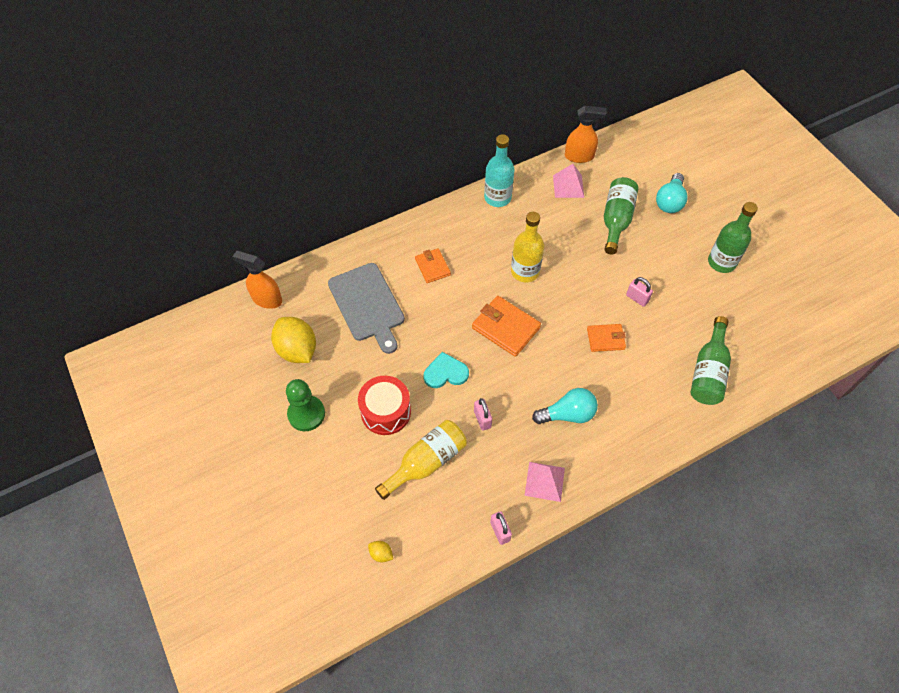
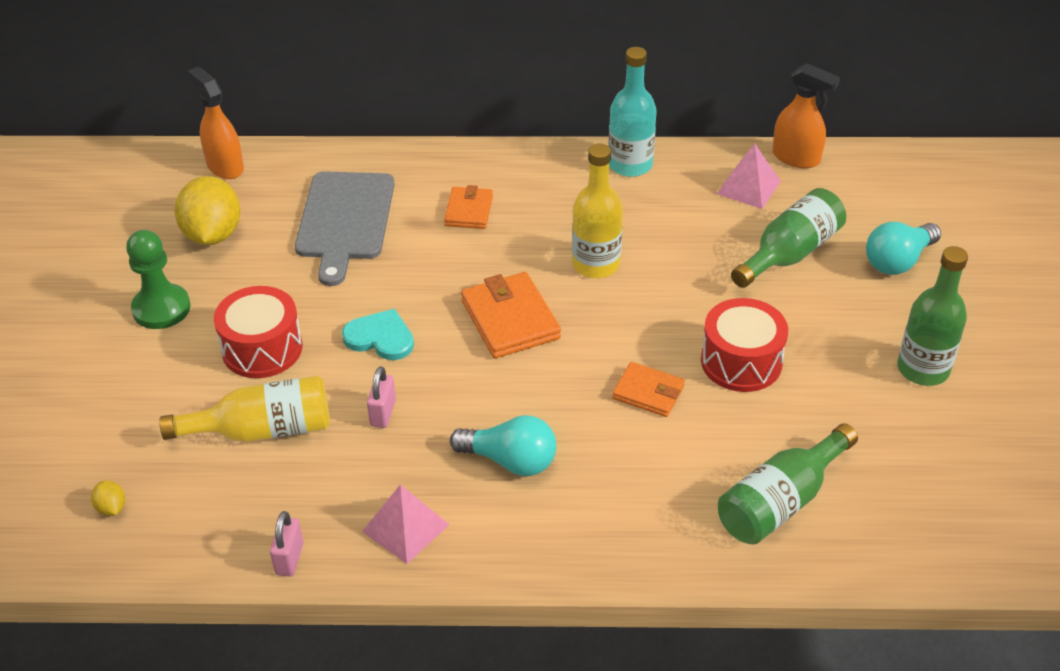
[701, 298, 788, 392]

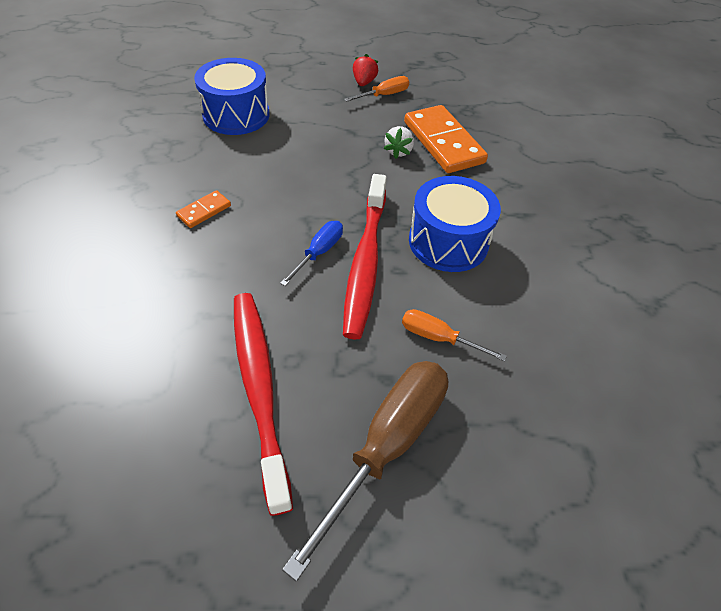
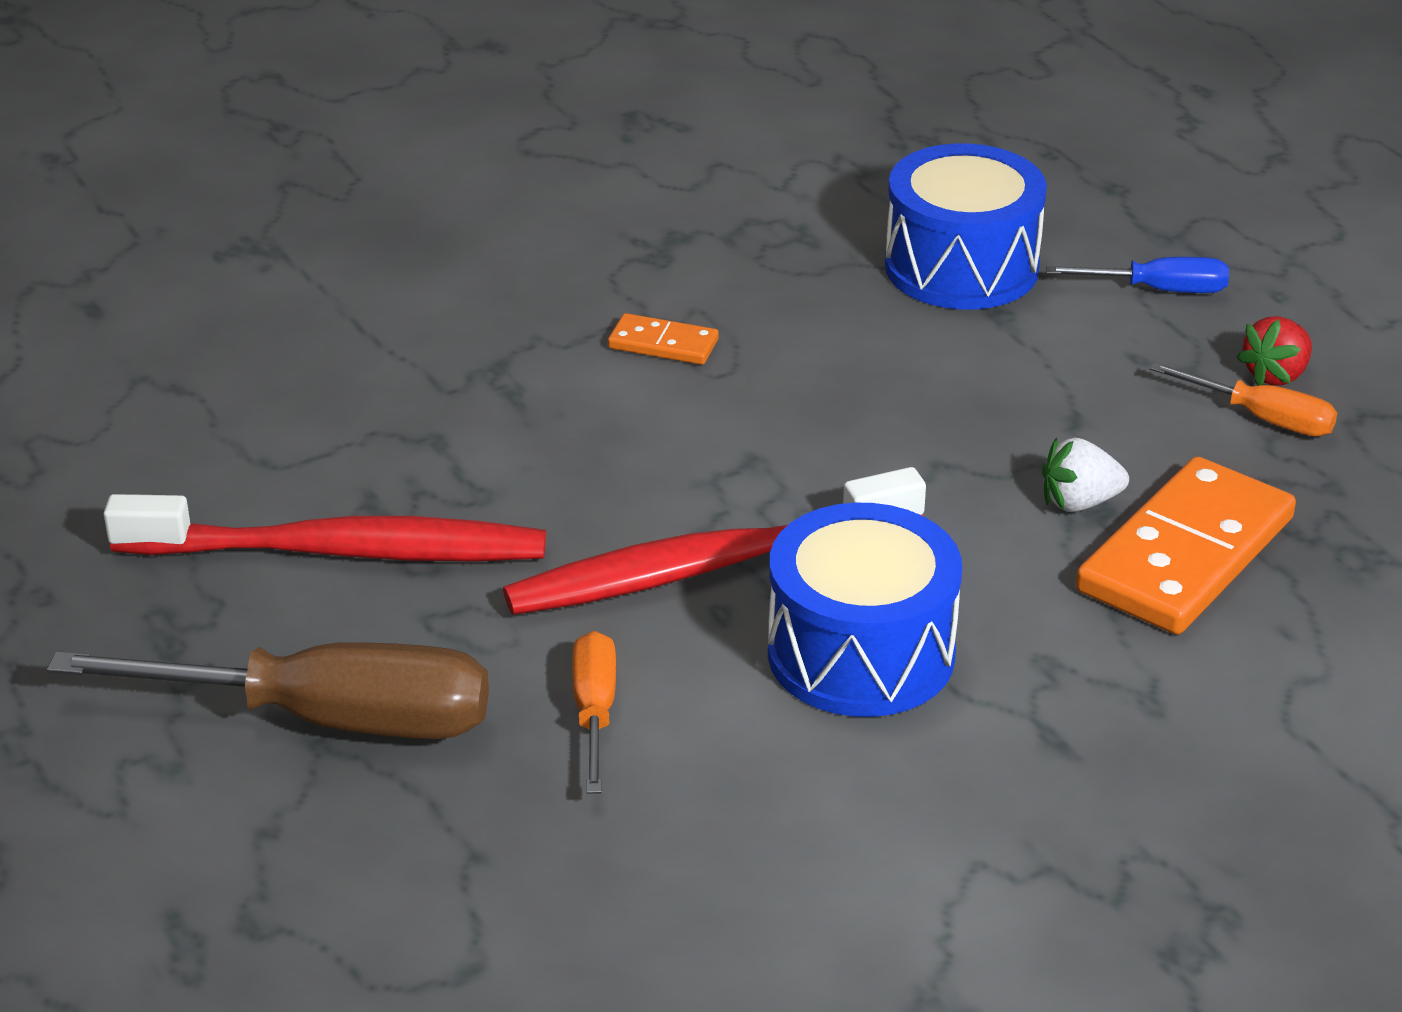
[104, 494, 546, 562]
[1046, 257, 1229, 293]
[1236, 316, 1312, 386]

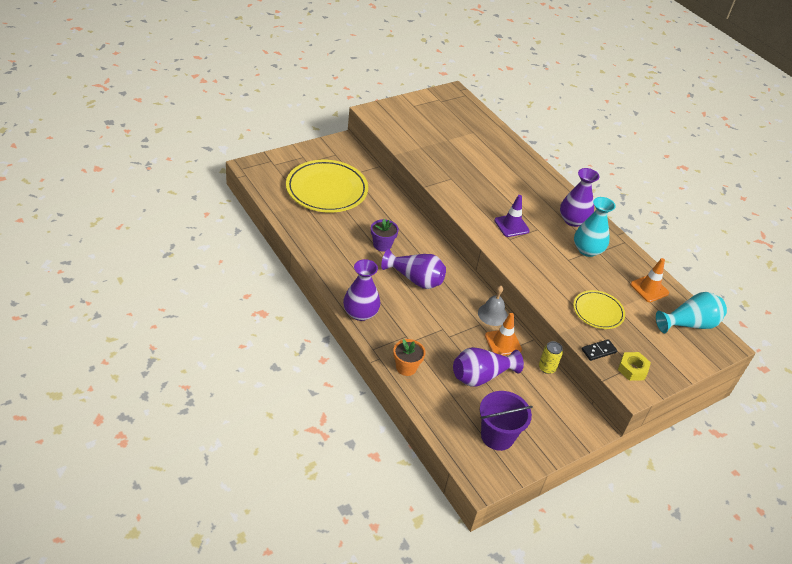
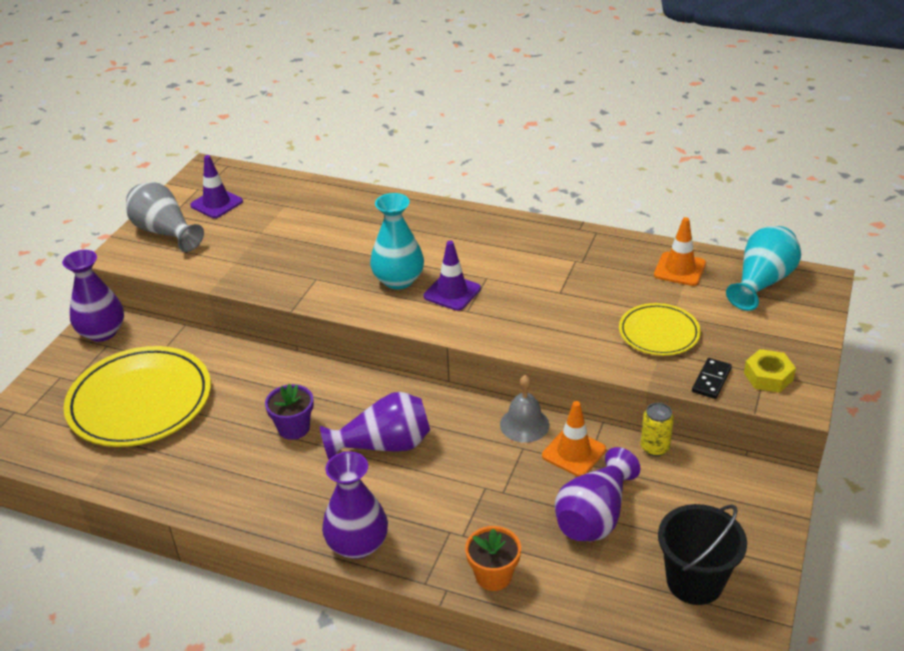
[62, 250, 124, 342]
[126, 182, 204, 252]
[190, 155, 243, 218]
[370, 193, 424, 290]
[658, 504, 747, 605]

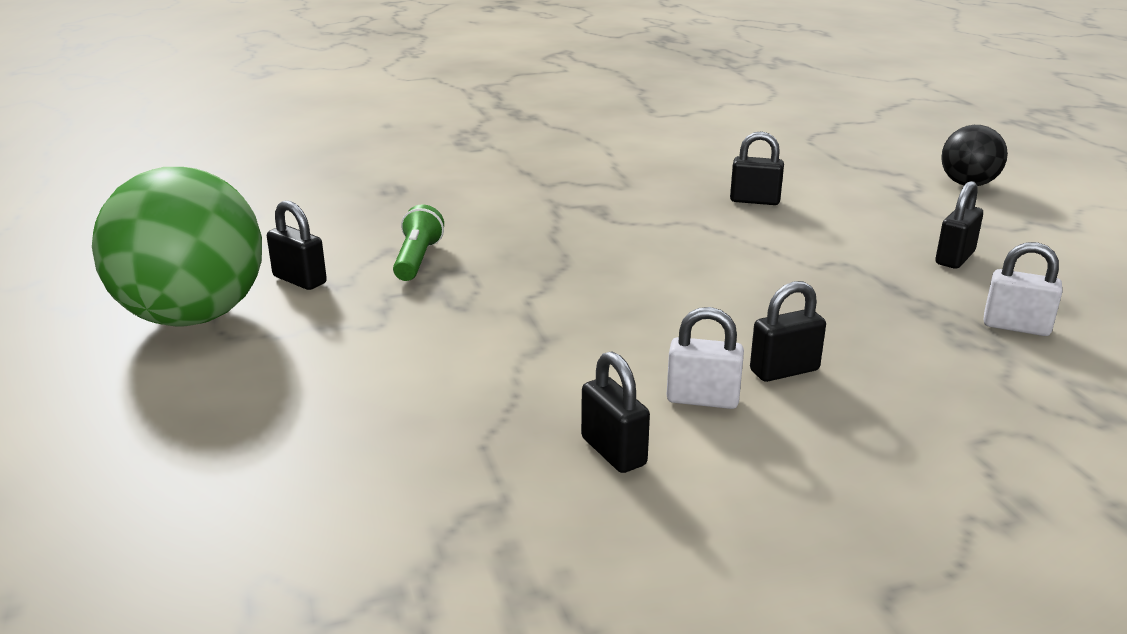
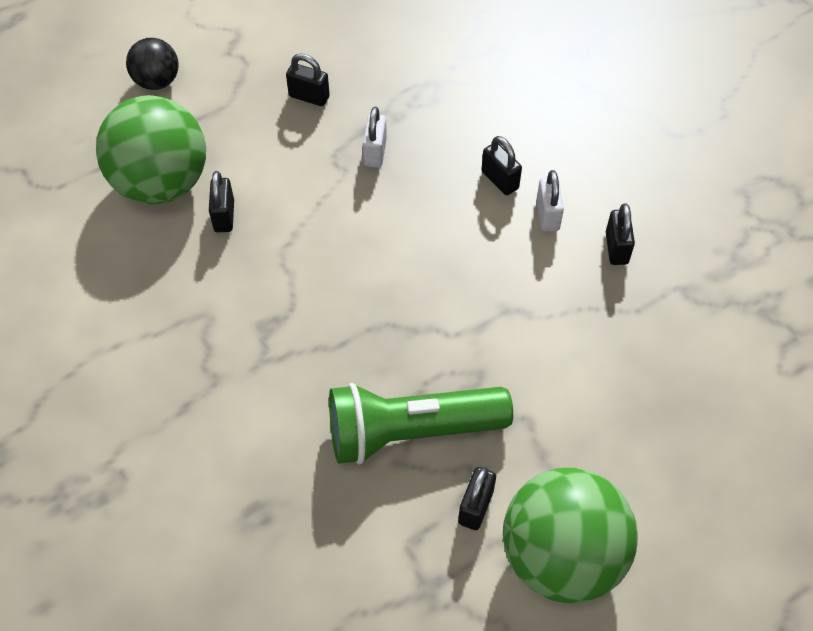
[96, 95, 206, 204]
[329, 383, 513, 465]
[363, 107, 387, 168]
[606, 203, 635, 265]

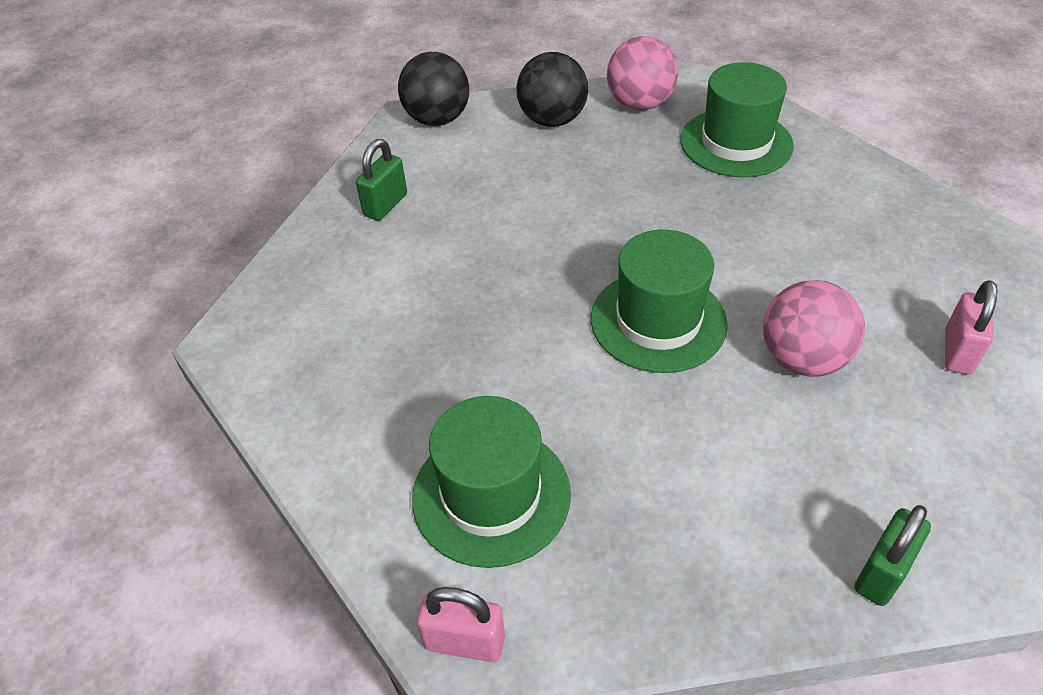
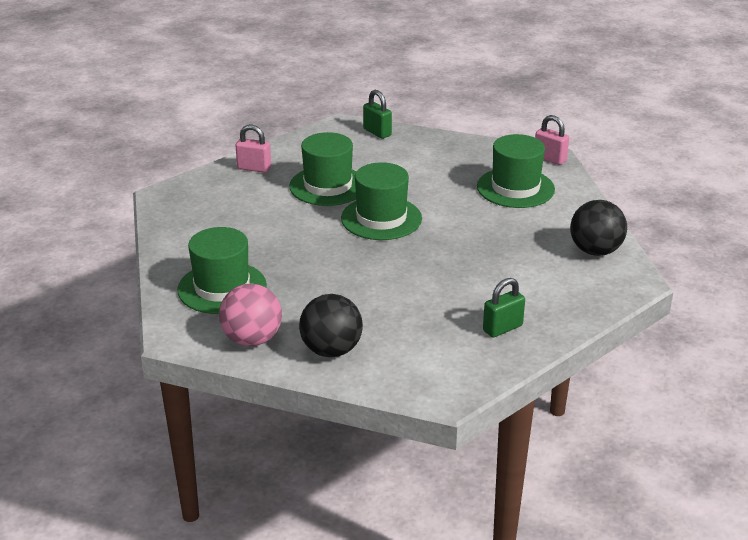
[235, 124, 271, 173]
[289, 132, 356, 206]
[363, 90, 392, 139]
[570, 200, 627, 256]

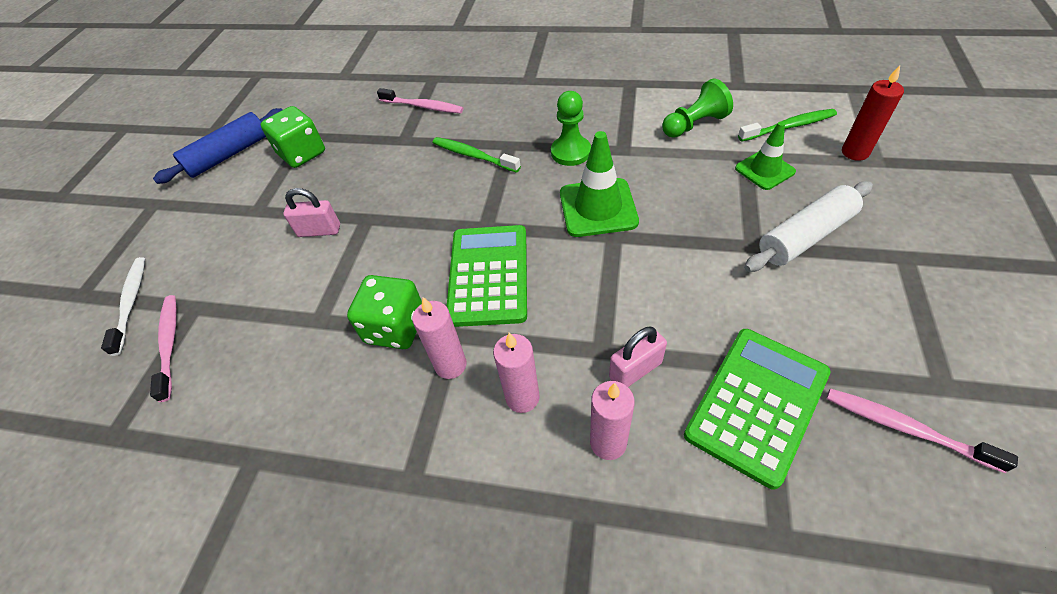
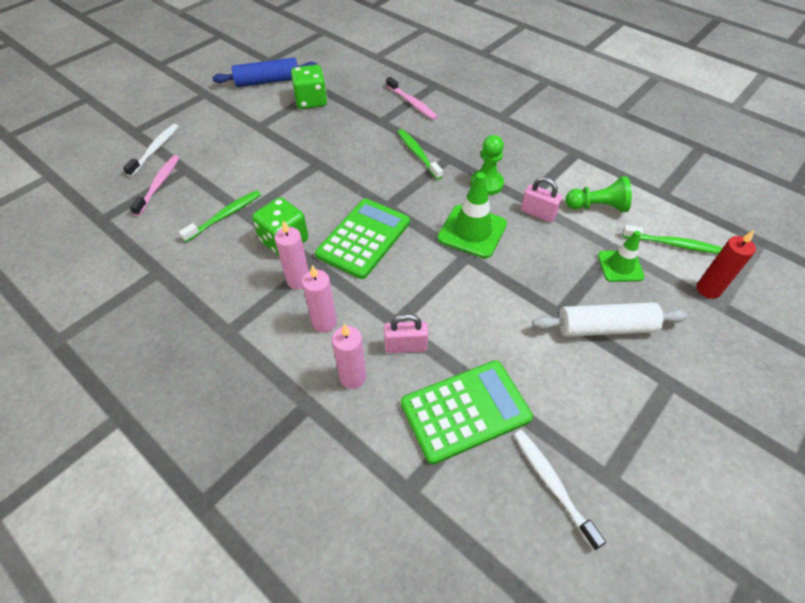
[179, 190, 261, 242]
[514, 430, 606, 551]
[521, 177, 562, 222]

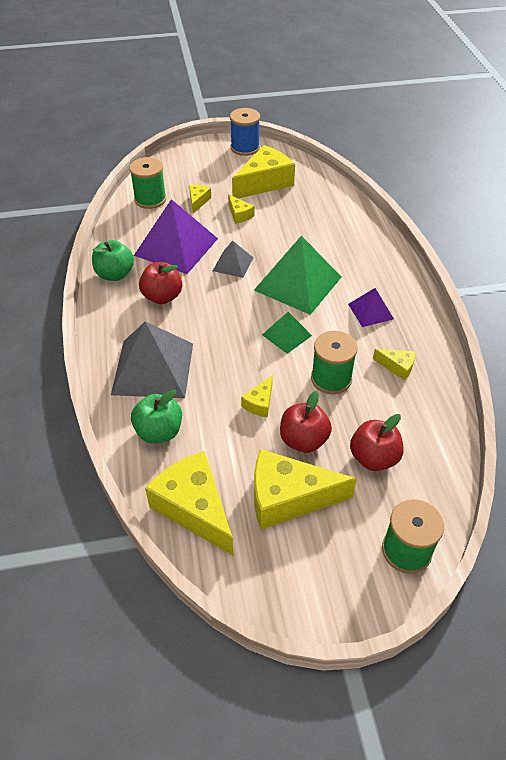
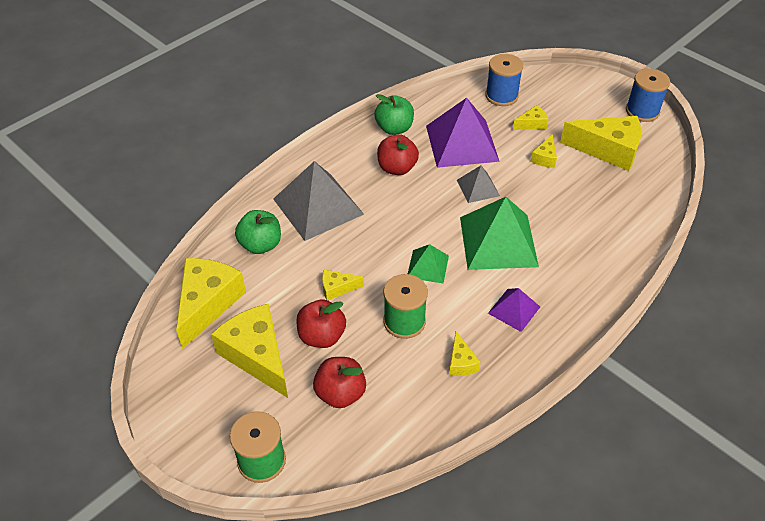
[485, 54, 523, 106]

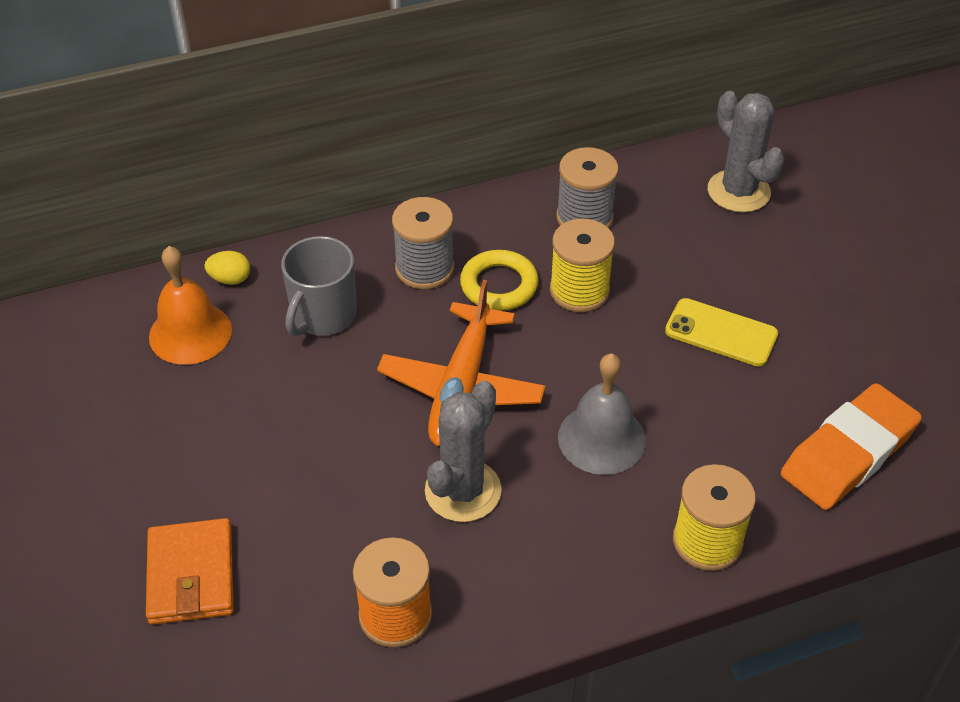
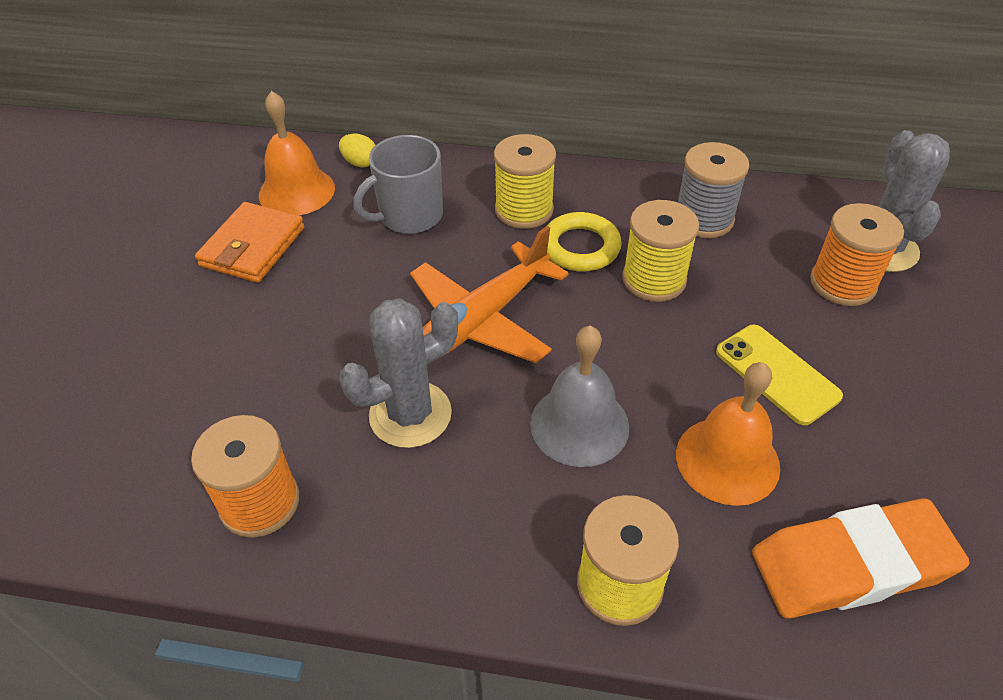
[195, 202, 304, 283]
[494, 134, 556, 229]
[676, 362, 780, 506]
[810, 203, 904, 306]

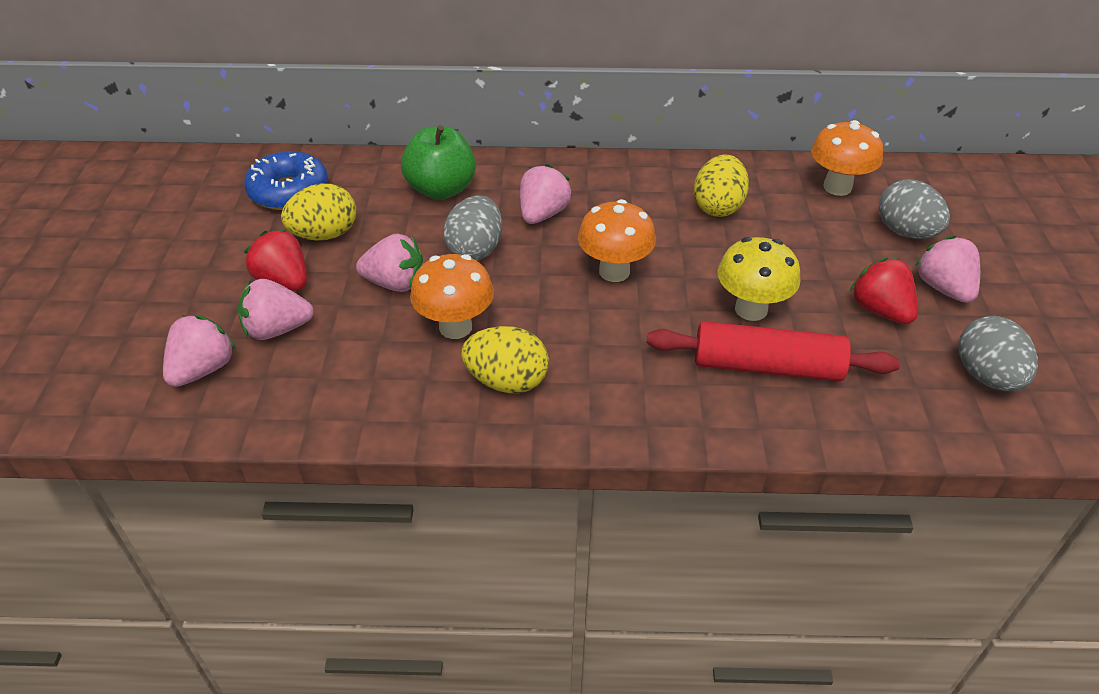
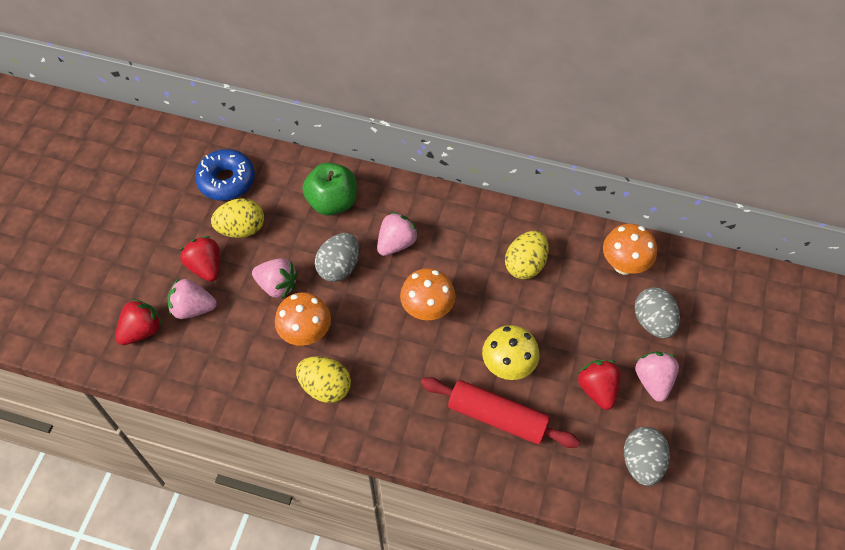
[115, 299, 163, 345]

